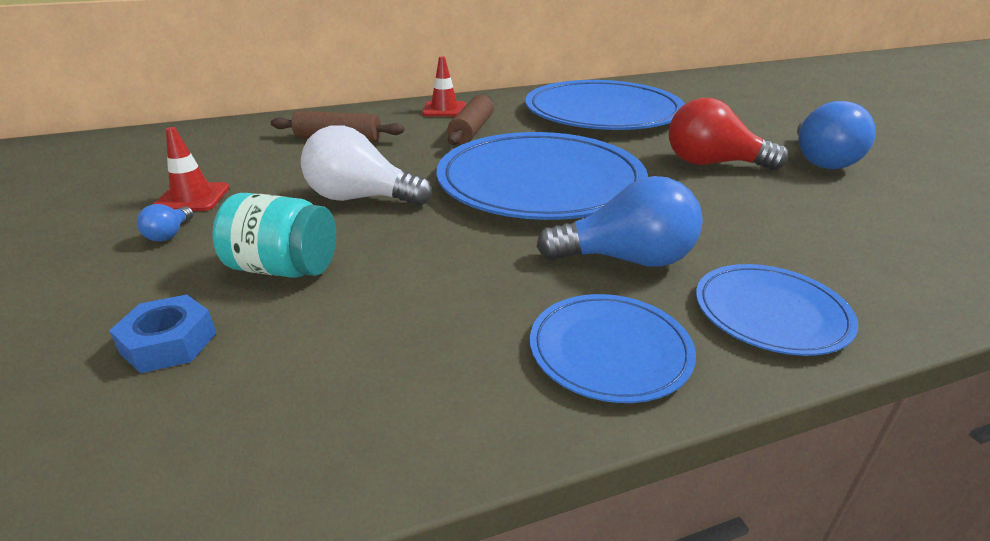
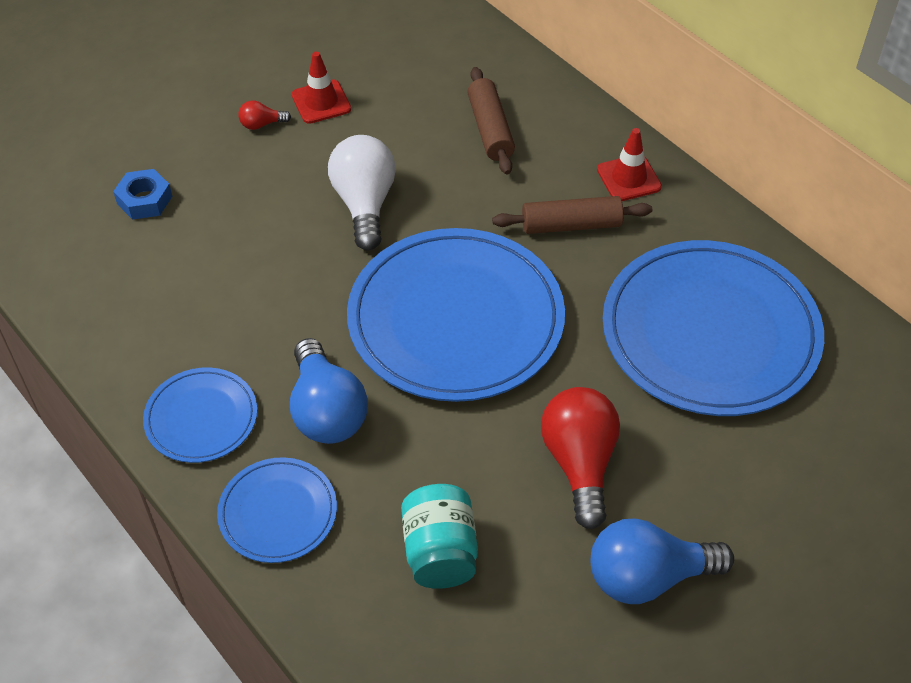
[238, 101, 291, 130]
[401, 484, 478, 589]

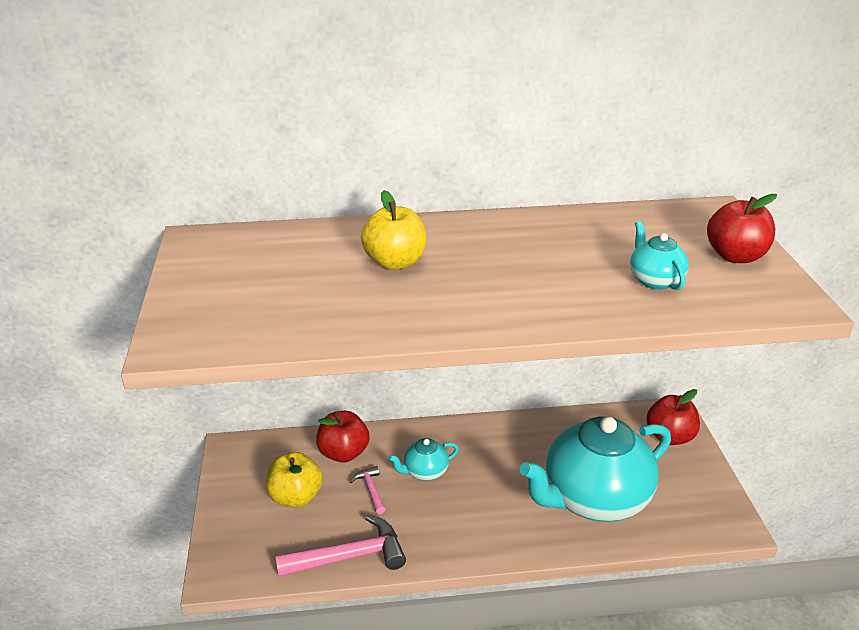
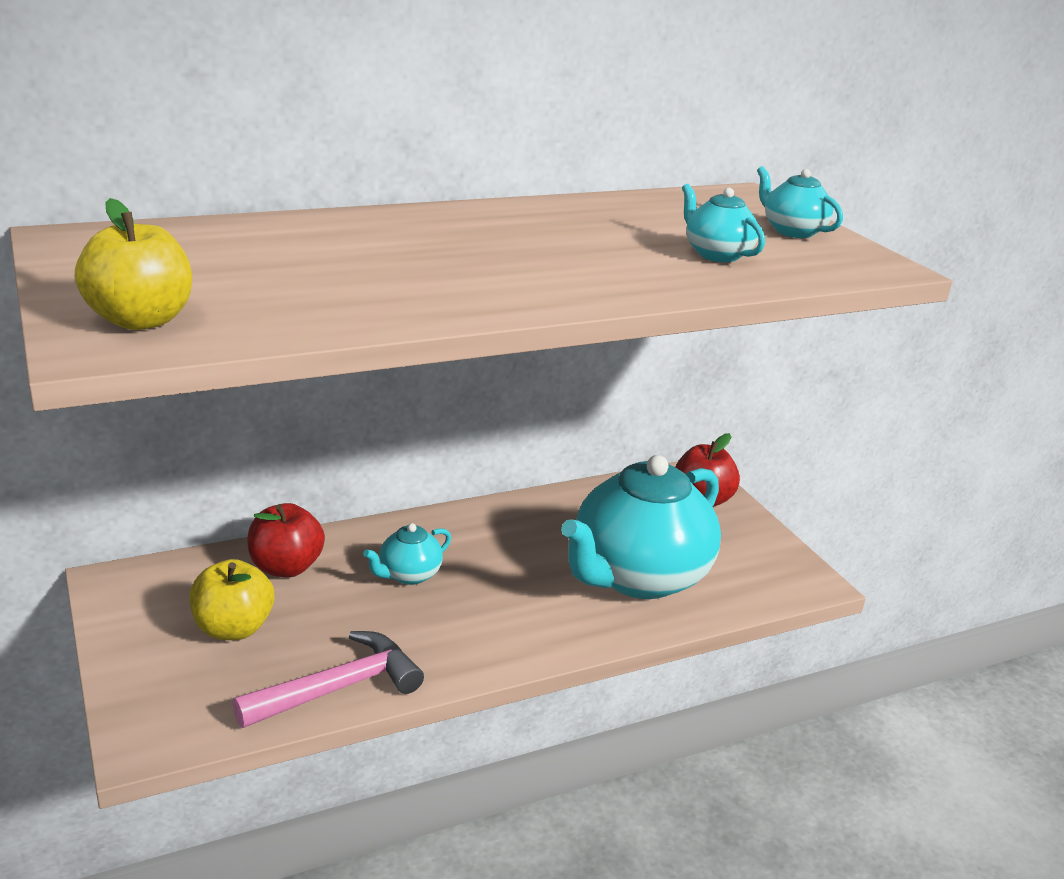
[75, 198, 192, 330]
[757, 166, 843, 238]
[350, 466, 386, 514] (first image)

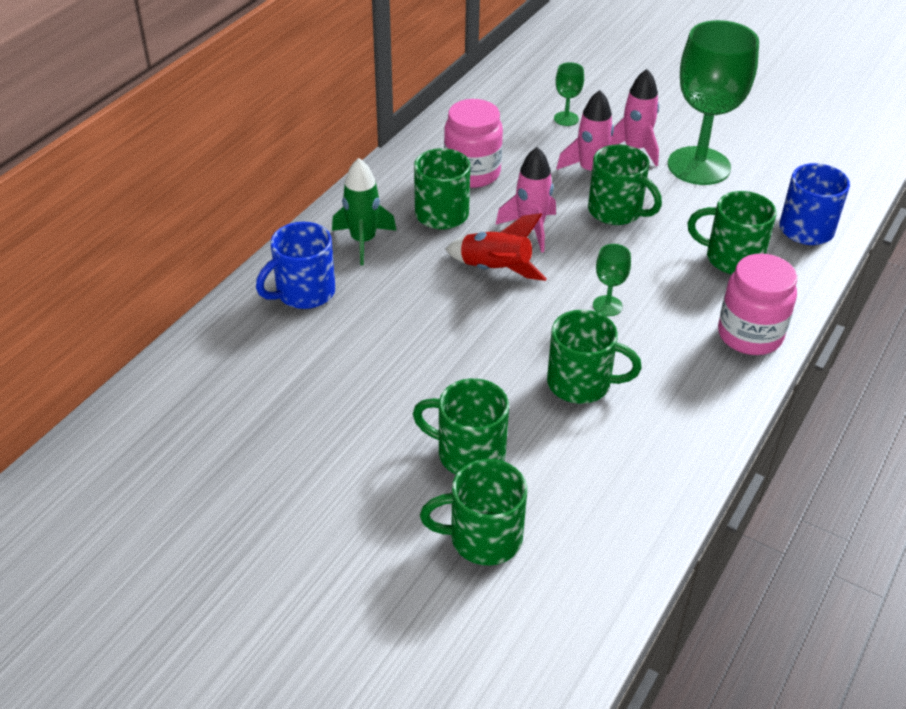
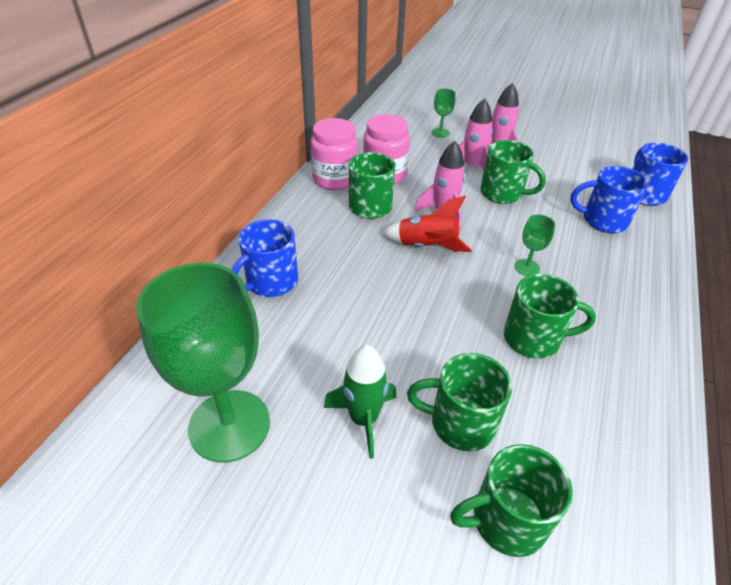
[136, 263, 270, 463]
[311, 118, 358, 190]
[324, 345, 396, 459]
[571, 166, 649, 233]

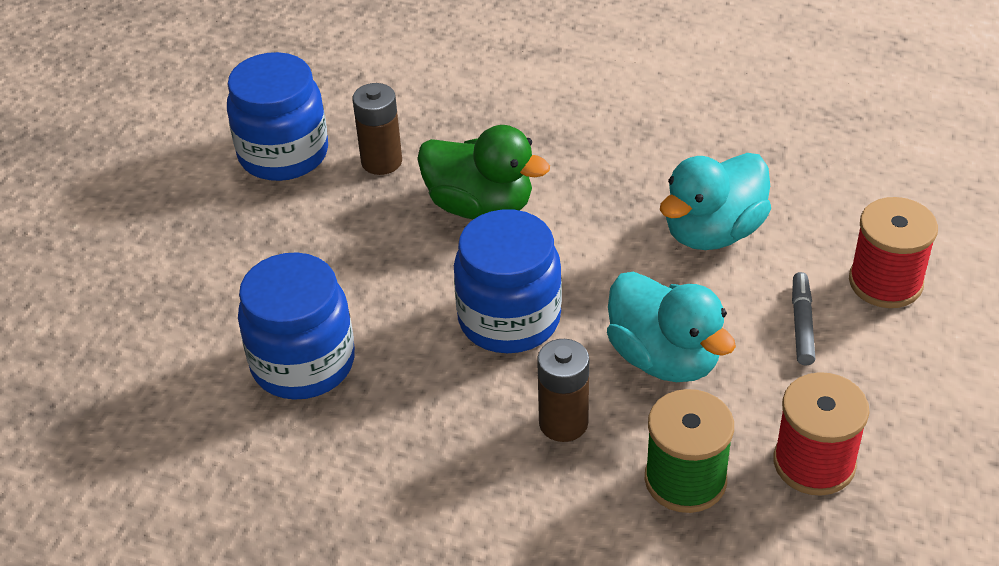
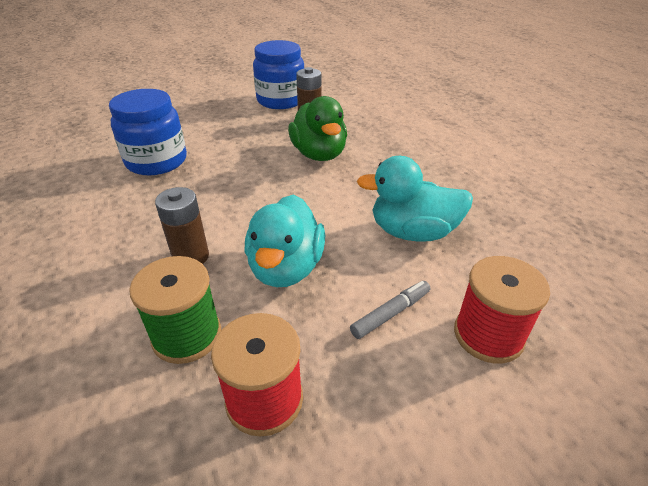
[454, 209, 562, 353] (first image)

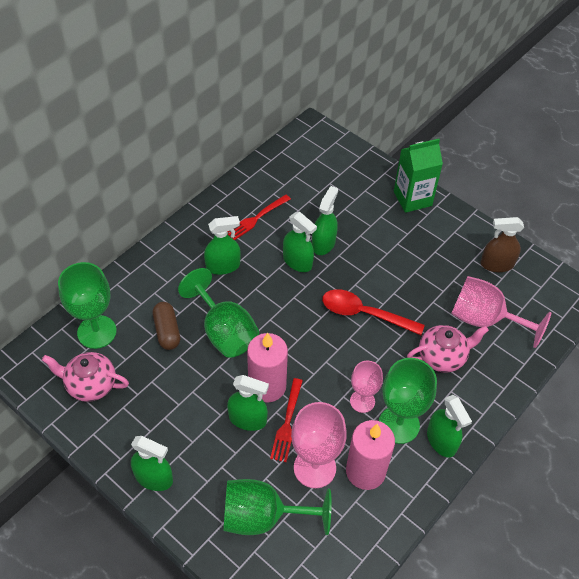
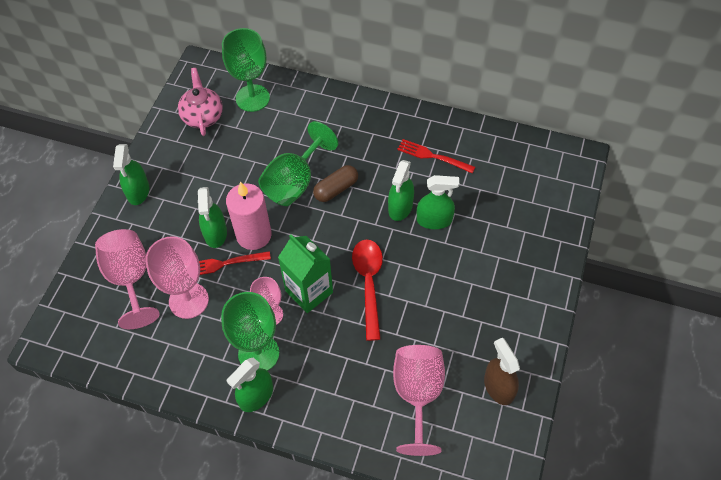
[95, 229, 160, 329]
[278, 234, 333, 313]
[313, 165, 358, 202]
[204, 216, 241, 275] (first image)
[346, 420, 395, 490] (first image)
[407, 325, 489, 373] (first image)

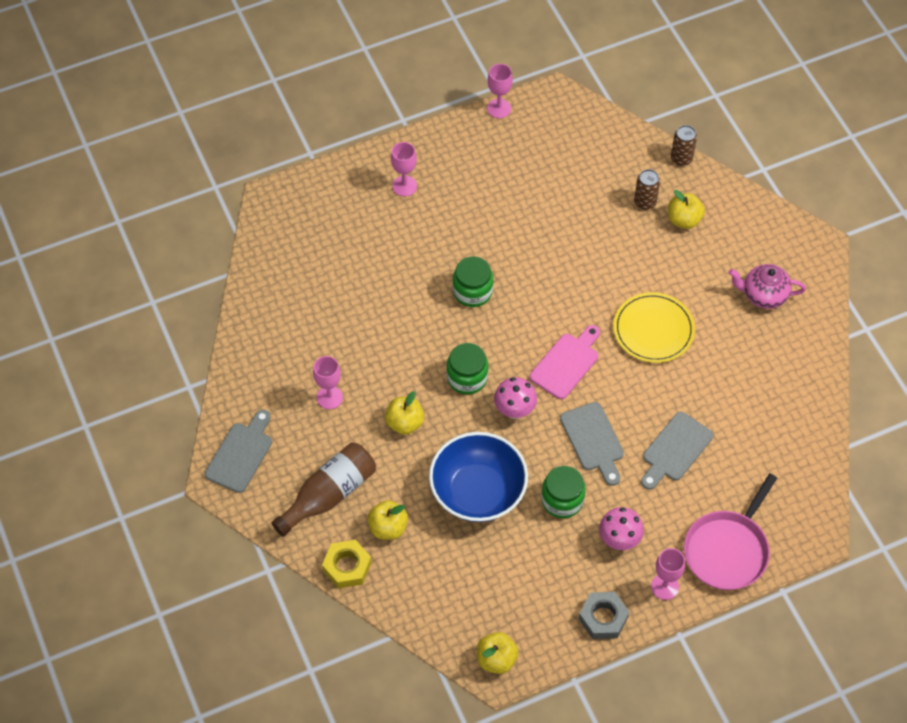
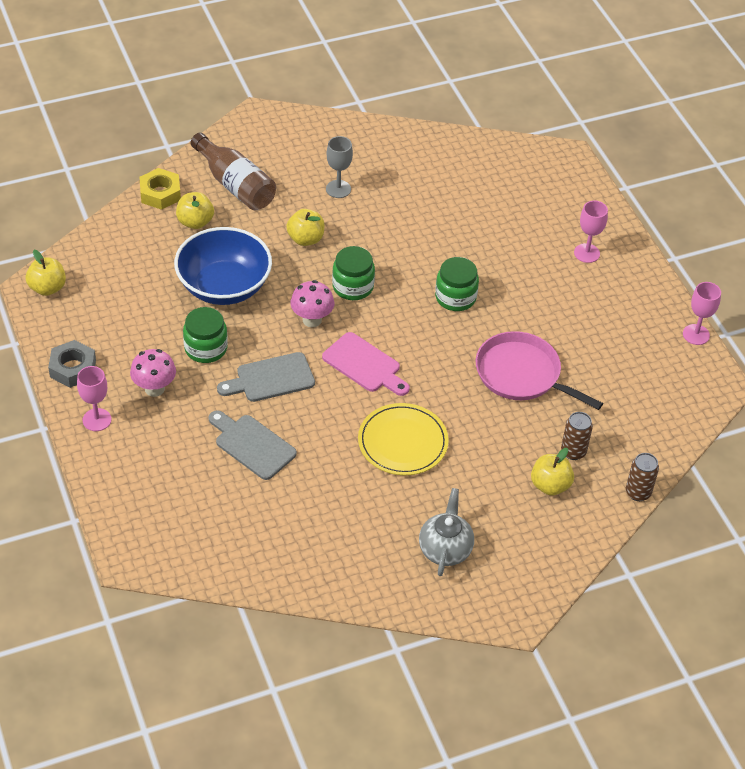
[326, 136, 353, 198]
[419, 488, 474, 576]
[476, 331, 603, 410]
[205, 410, 272, 493] (first image)

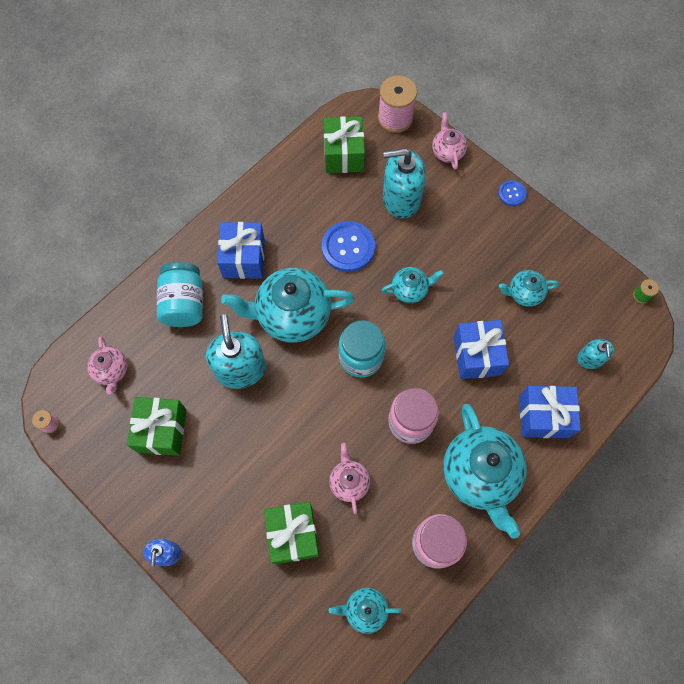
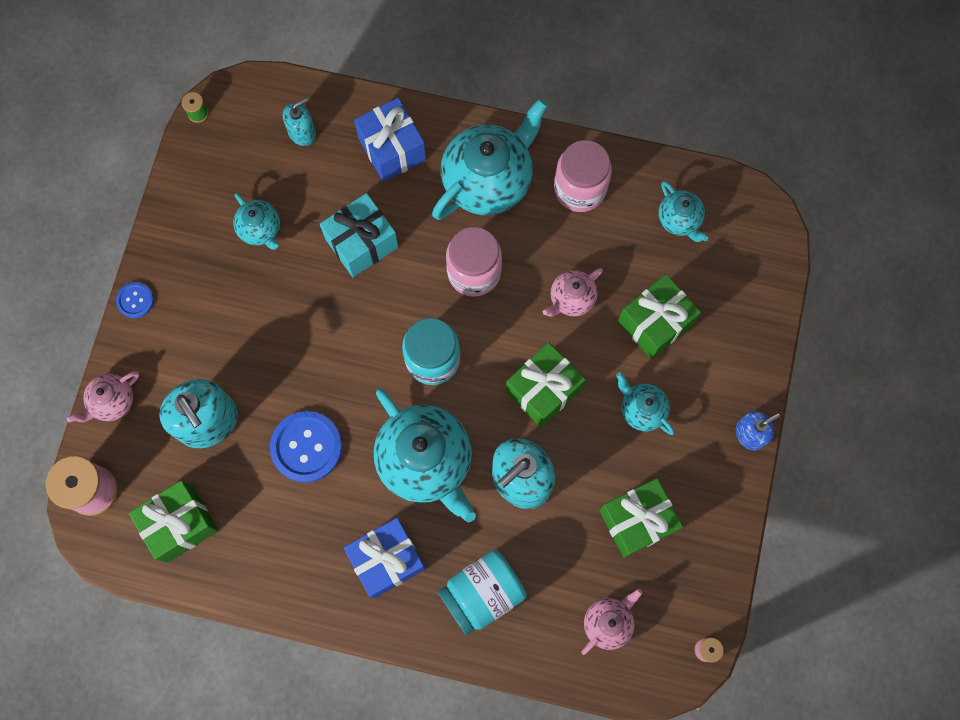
[320, 193, 398, 277]
[506, 342, 586, 428]
[616, 372, 675, 435]

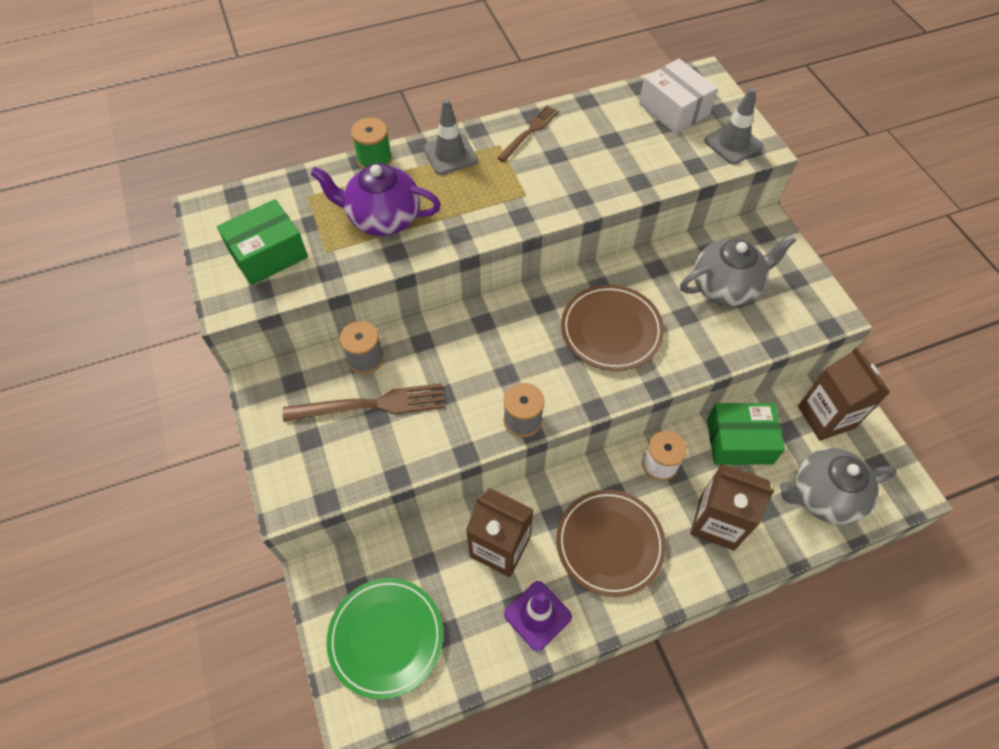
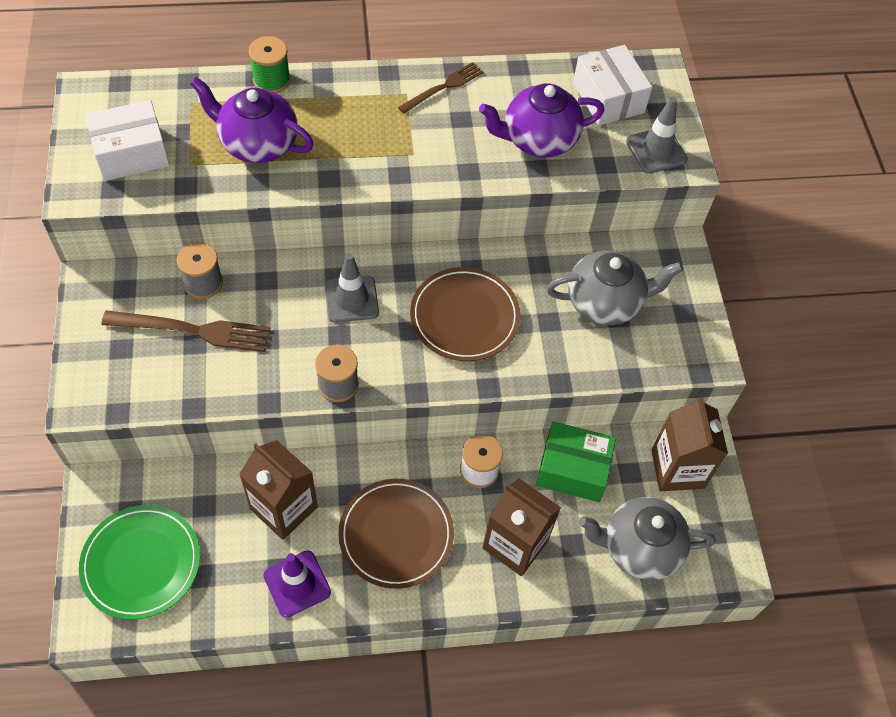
[85, 100, 170, 181]
[325, 253, 379, 323]
[479, 83, 604, 157]

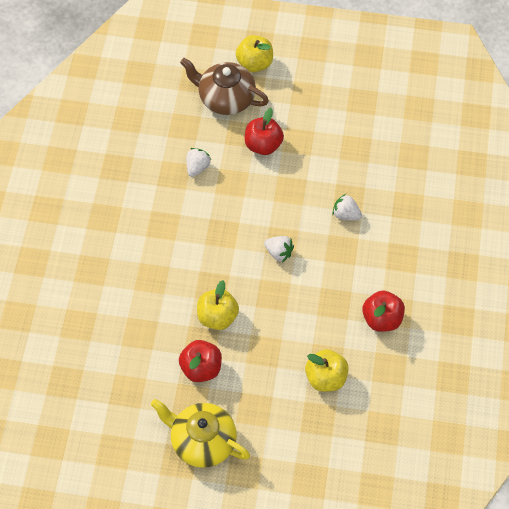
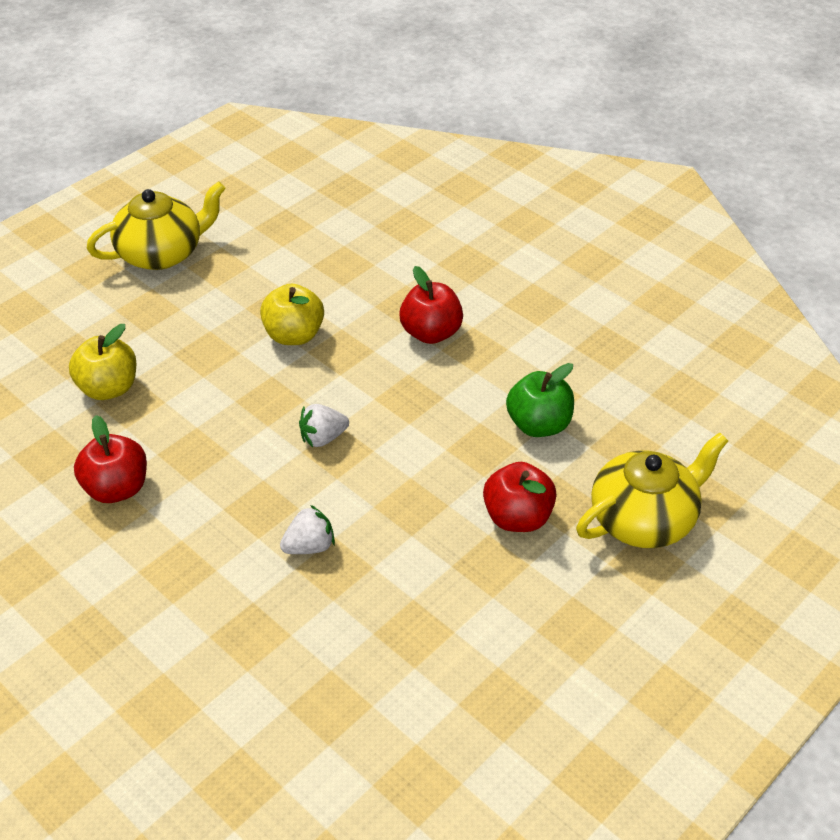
[399, 266, 463, 344]
[506, 363, 574, 437]
[576, 432, 728, 548]
[236, 35, 273, 72] (first image)

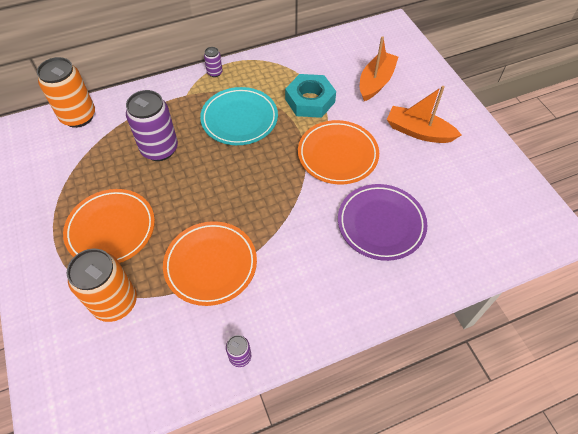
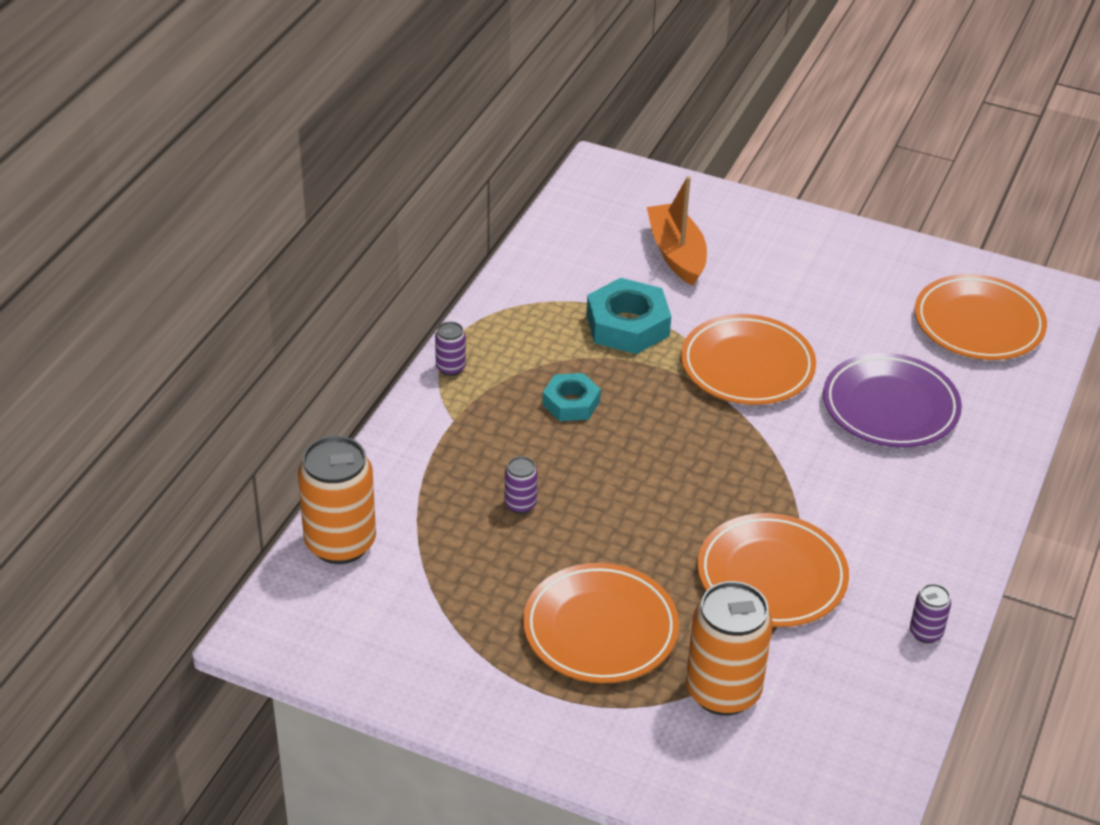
[505, 457, 538, 514]
[542, 373, 601, 421]
[915, 274, 1047, 360]
[387, 86, 461, 143] (first image)

